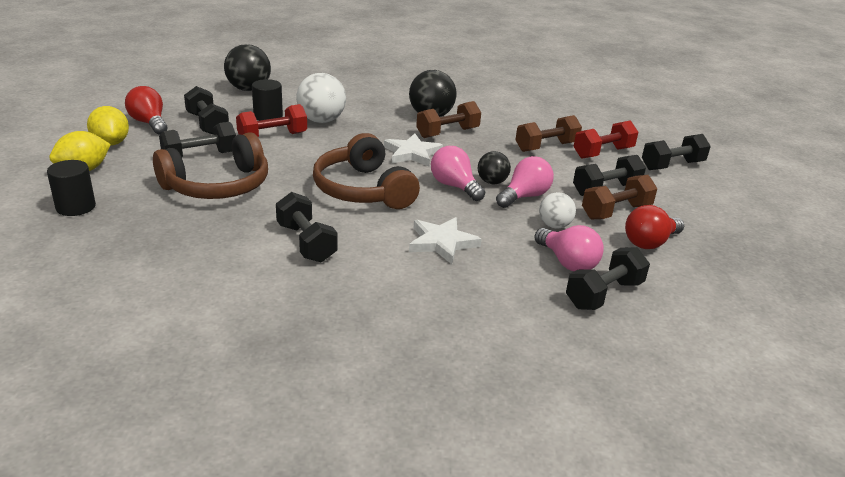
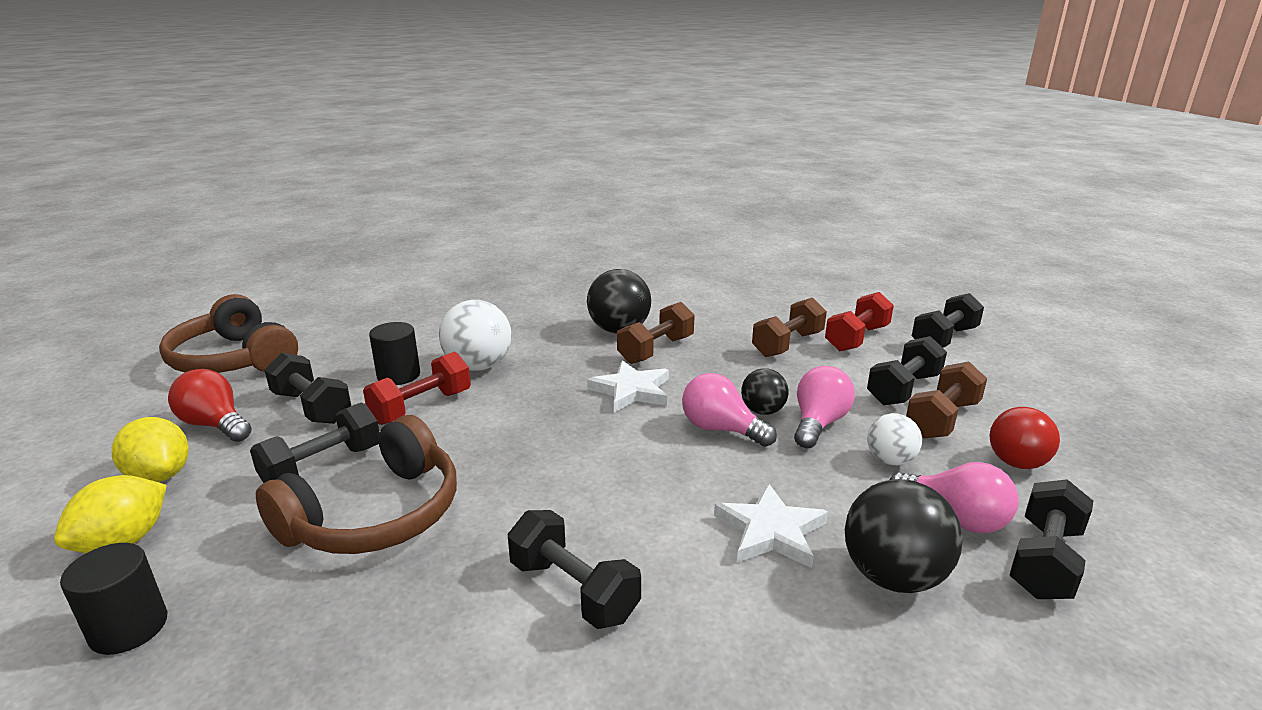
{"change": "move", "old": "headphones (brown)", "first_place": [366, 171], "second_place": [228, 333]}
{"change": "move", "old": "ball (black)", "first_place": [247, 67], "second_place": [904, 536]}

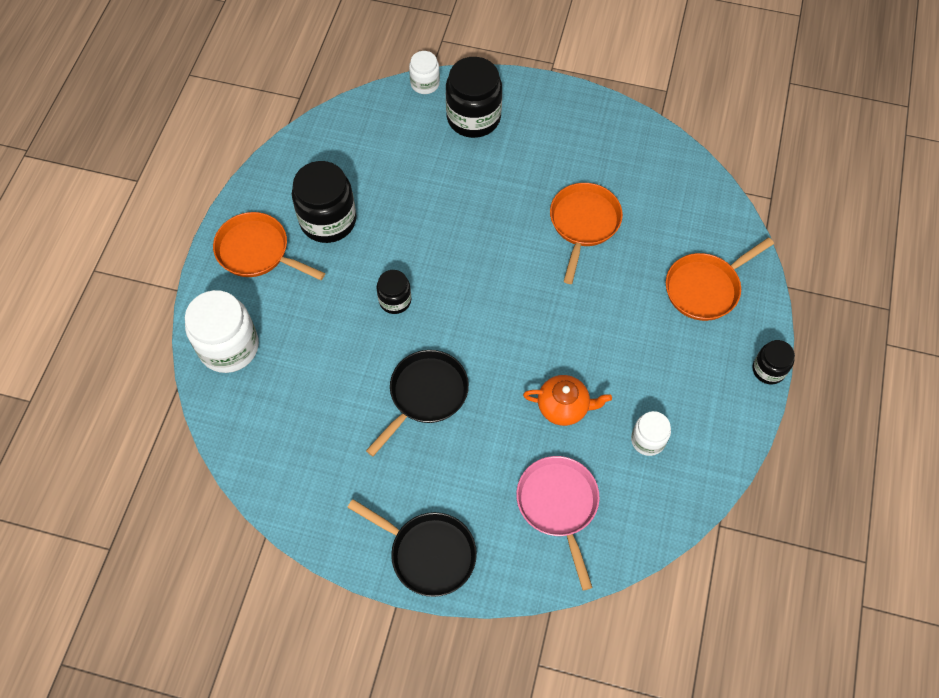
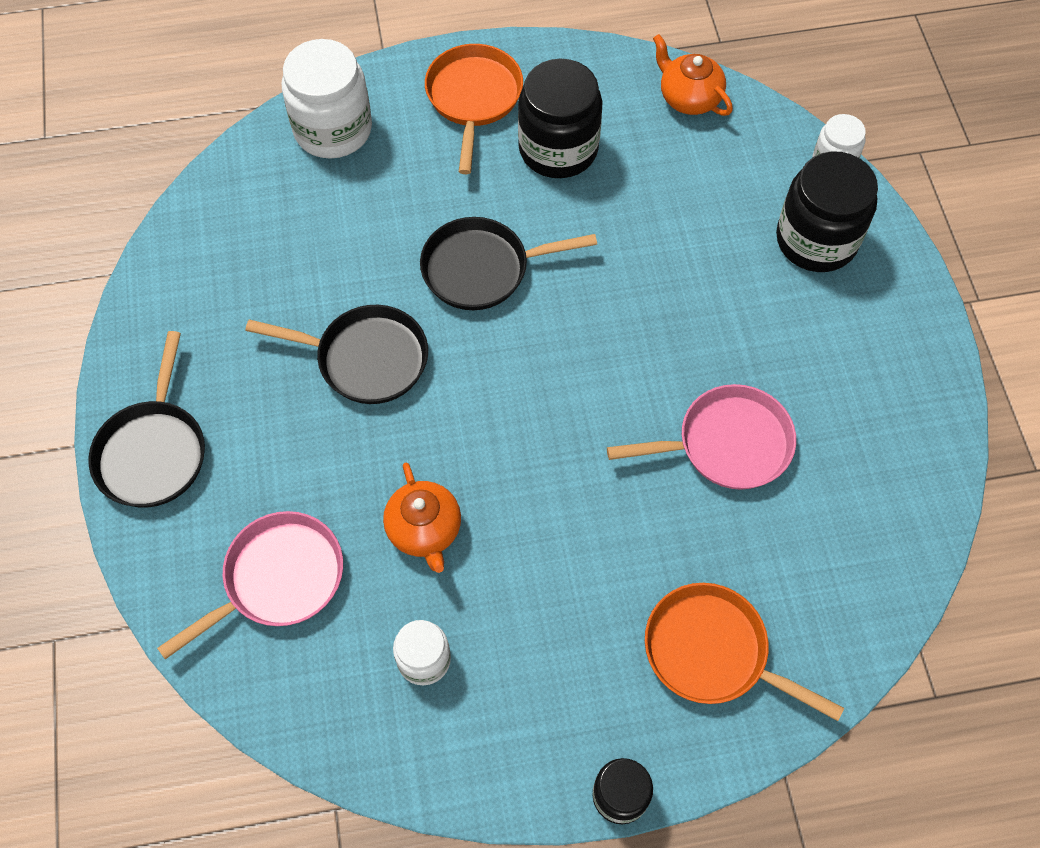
{"change": "replace", "old": "jar (black)", "new": "pan (black)", "first_place": [393, 292], "second_place": [508, 263]}
{"change": "recolor", "old": "pan (orange)", "new": "pan (pink)", "first_place": [586, 233], "second_place": [701, 437]}
{"change": "insert", "new": "teapot (orange)", "second_place": [693, 75]}

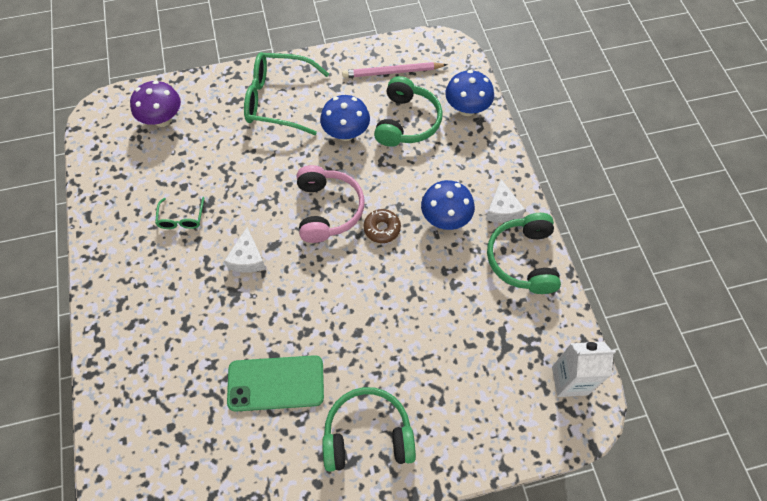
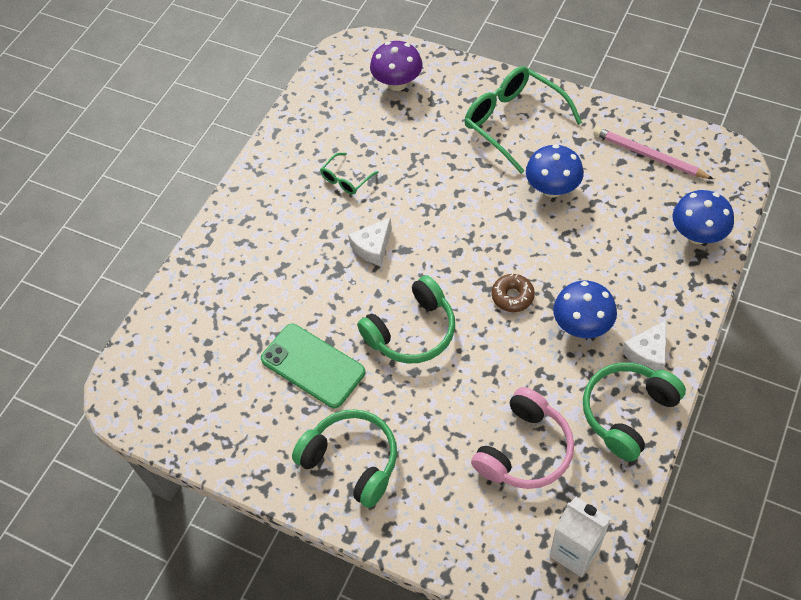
{"change": "move", "old": "headphones (green)", "first_place": [408, 111], "second_place": [406, 319]}
{"change": "move", "old": "headphones (pink)", "first_place": [331, 204], "second_place": [522, 438]}

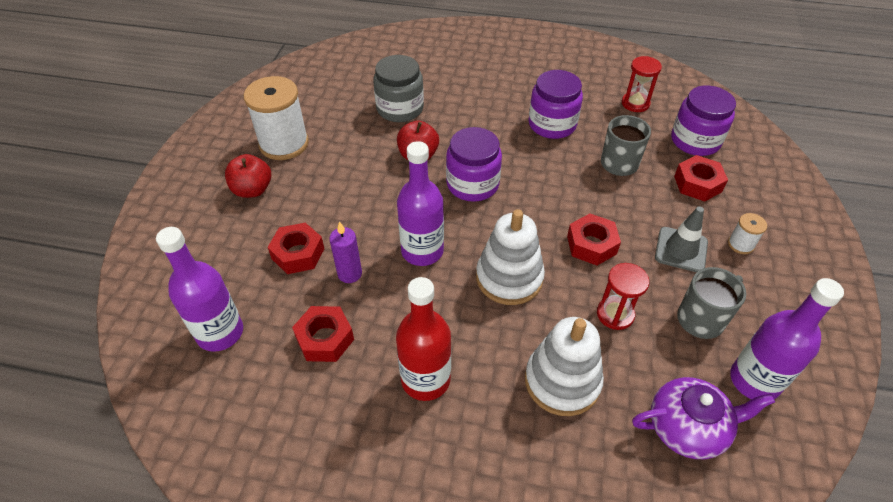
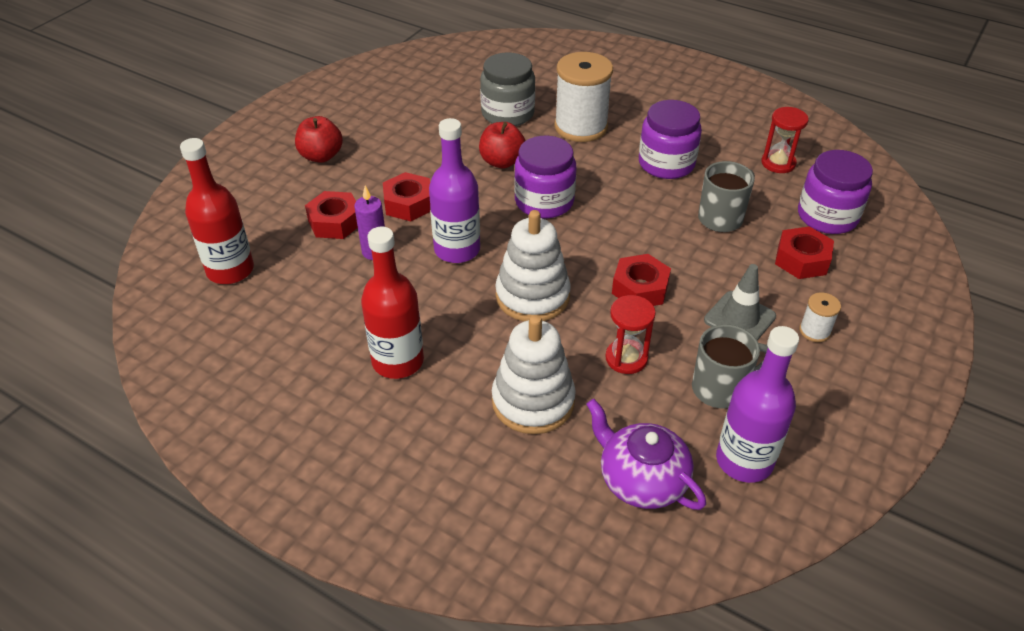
{"change": "recolor", "old": "bottle (purple)", "new": "bottle (red)", "first_place": [199, 289], "second_place": [217, 211]}
{"change": "move", "old": "nut (red)", "first_place": [323, 334], "second_place": [406, 196]}
{"change": "move", "old": "spool (white)", "first_place": [276, 118], "second_place": [583, 97]}
{"change": "rotate", "old": "teapot (purple)", "first_place": [703, 418], "second_place": [646, 454], "degrees": -150}

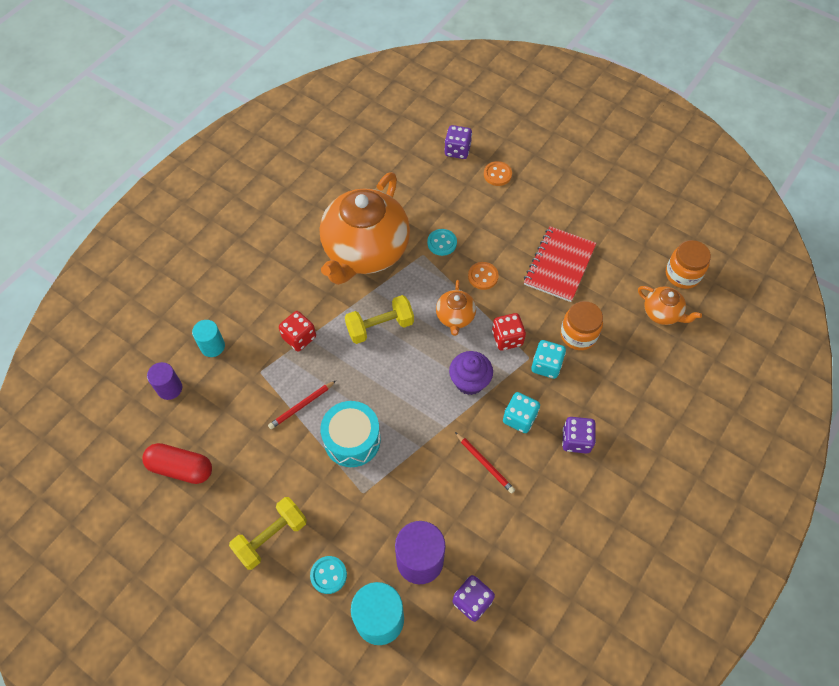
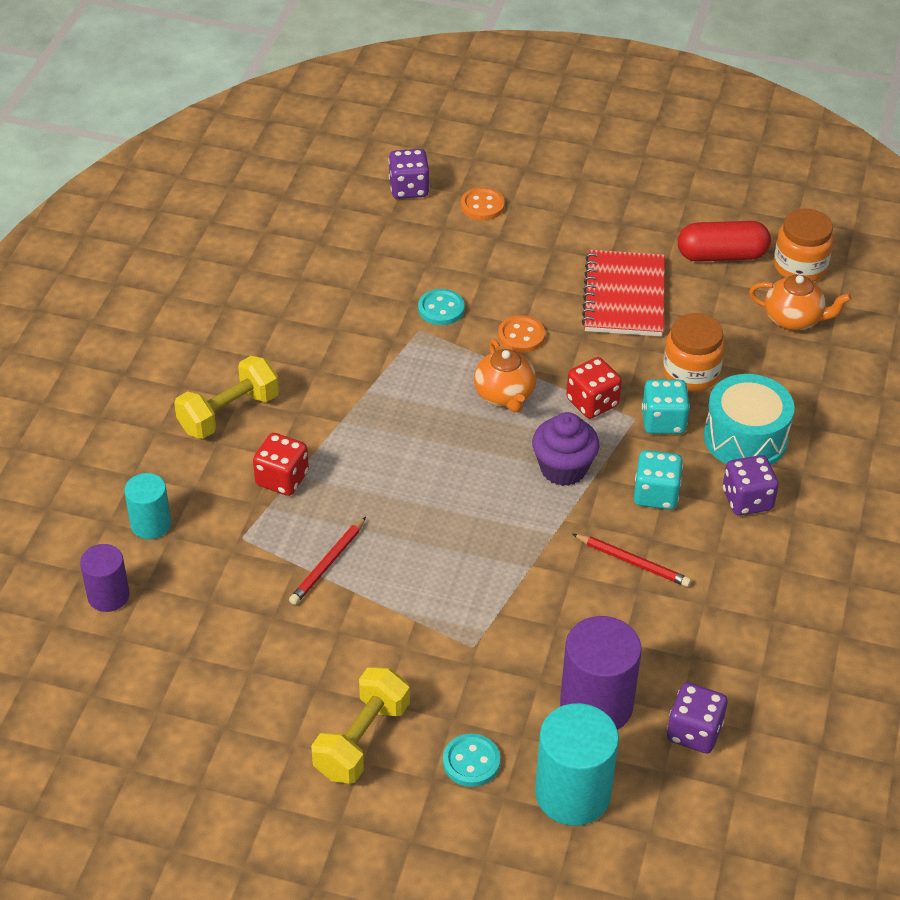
{"change": "move", "old": "dumbbell (yellow)", "first_place": [379, 319], "second_place": [226, 397]}
{"change": "move", "old": "capsule (red)", "first_place": [177, 463], "second_place": [724, 241]}
{"change": "move", "old": "drum (turquoise)", "first_place": [350, 434], "second_place": [749, 419]}
{"change": "delete", "old": "teapot (orange)", "first_place": [365, 228]}

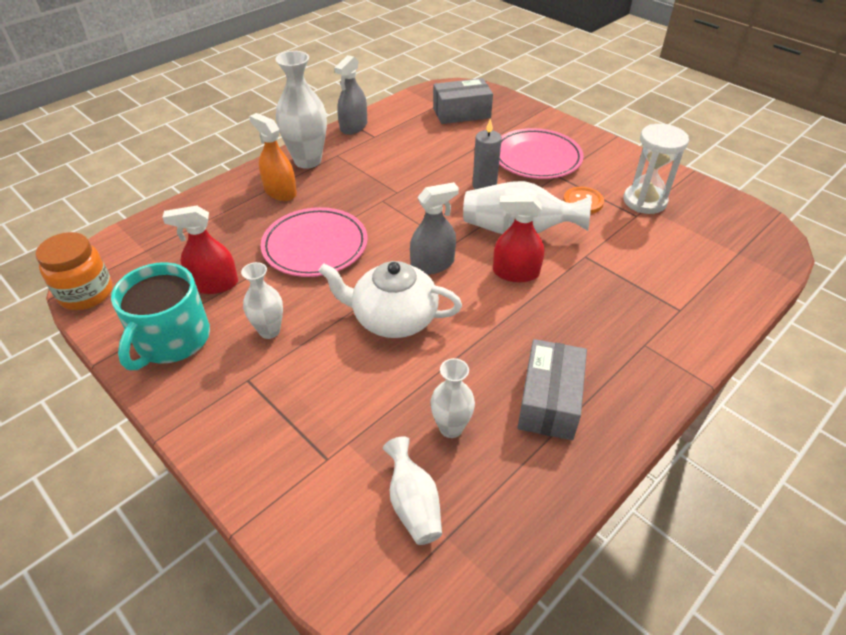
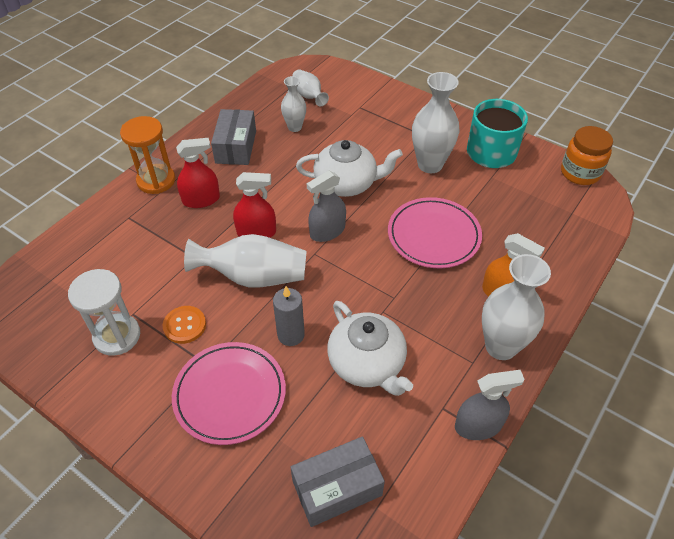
{"change": "insert", "new": "hourglass (orange)", "second_place": [147, 155]}
{"change": "move", "old": "spray bottle (red)", "first_place": [200, 250], "second_place": [198, 173]}
{"change": "insert", "new": "teapot (white)", "second_place": [370, 348]}
{"change": "resize", "old": "vase (white)", "first_place": [262, 300], "second_place": [435, 122], "factor": 1.71}
{"change": "rotate", "old": "spray bottle (grey)", "first_place": [350, 95], "second_place": [490, 405], "degrees": 60}

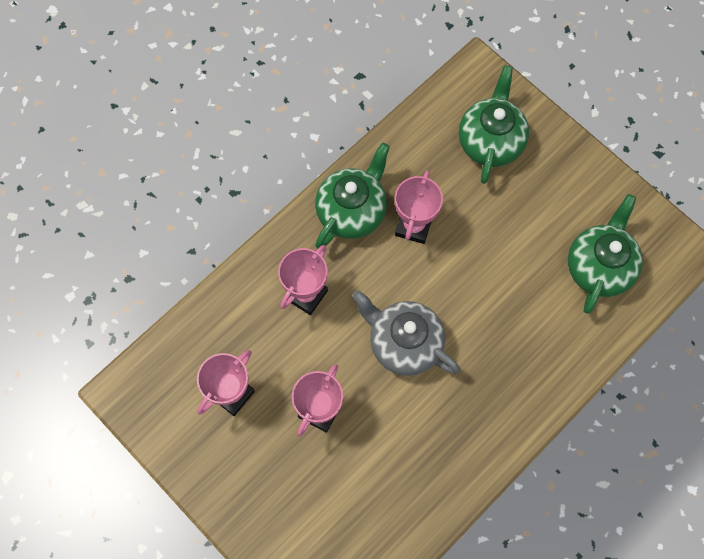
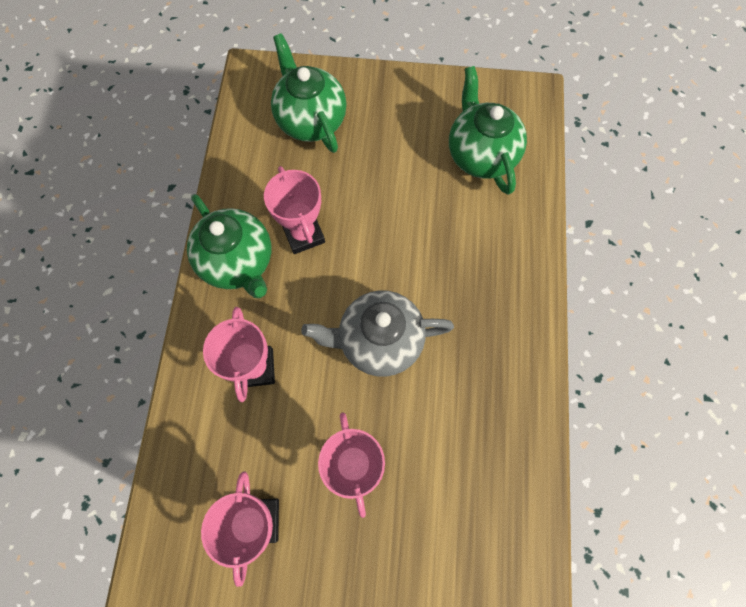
{"change": "rotate", "old": "teapot (green)", "first_place": [352, 195], "second_place": [229, 246], "degrees": 150}

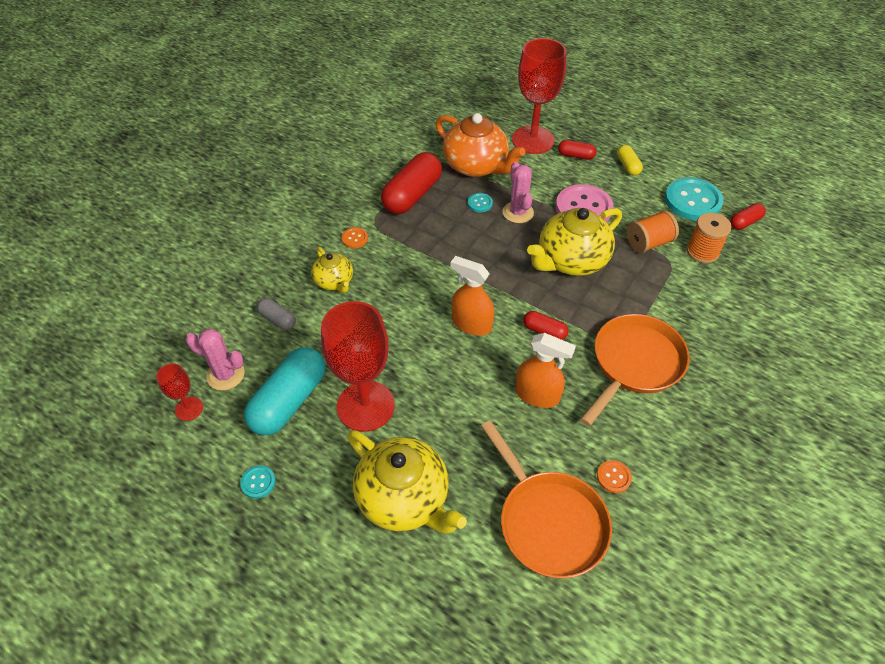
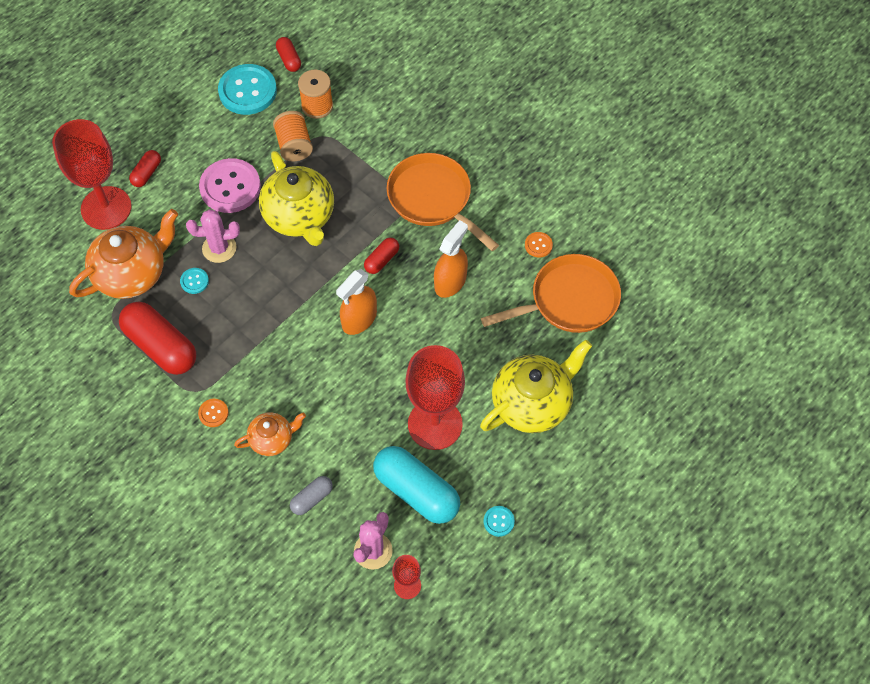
{"change": "recolor", "old": "teapot (yellow)", "new": "teapot (orange)", "first_place": [332, 270], "second_place": [270, 434]}
{"change": "delete", "old": "capsule (yellow)", "first_place": [630, 160]}

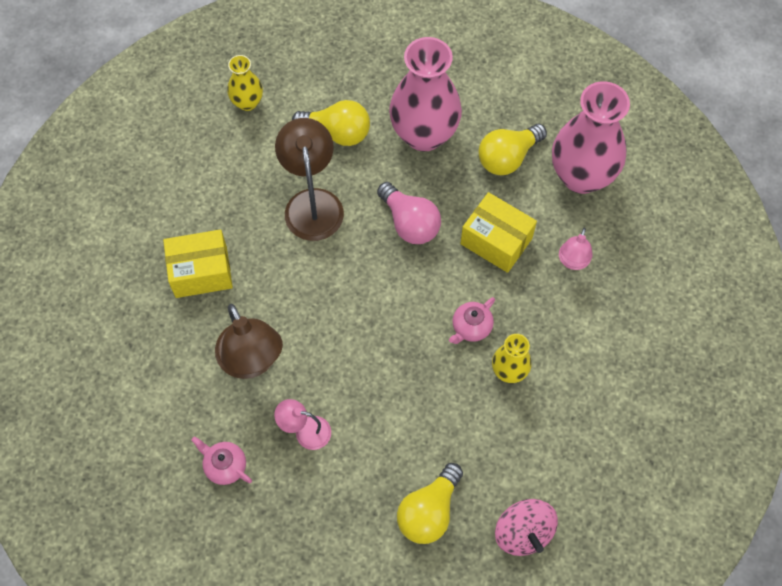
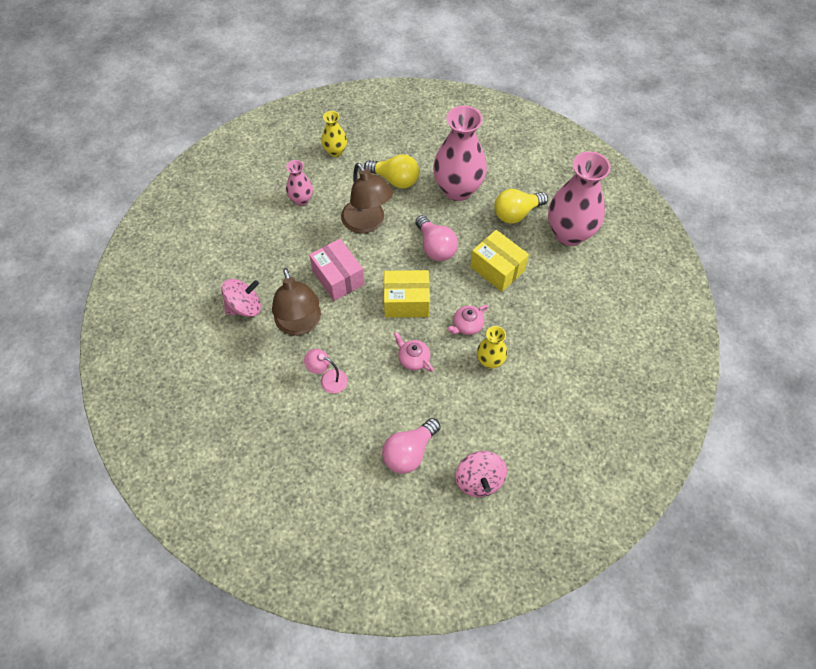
{"change": "insert", "new": "spinning top (pink)", "second_place": [241, 298]}
{"change": "insert", "new": "vase (pink)", "second_place": [299, 183]}
{"change": "insert", "new": "box (pink)", "second_place": [336, 270]}
{"change": "rotate", "old": "lamp (brown)", "first_place": [309, 179], "second_place": [367, 198], "degrees": 150}
{"change": "recolor", "old": "light bulb (yellow)", "new": "light bulb (pink)", "first_place": [430, 503], "second_place": [411, 446]}
{"change": "move", "old": "box (yellow)", "first_place": [198, 263], "second_place": [407, 294]}
{"change": "move", "old": "teapot (pink)", "first_place": [221, 460], "second_place": [413, 352]}
{"change": "delete", "old": "lamp (pink)", "first_place": [576, 249]}

